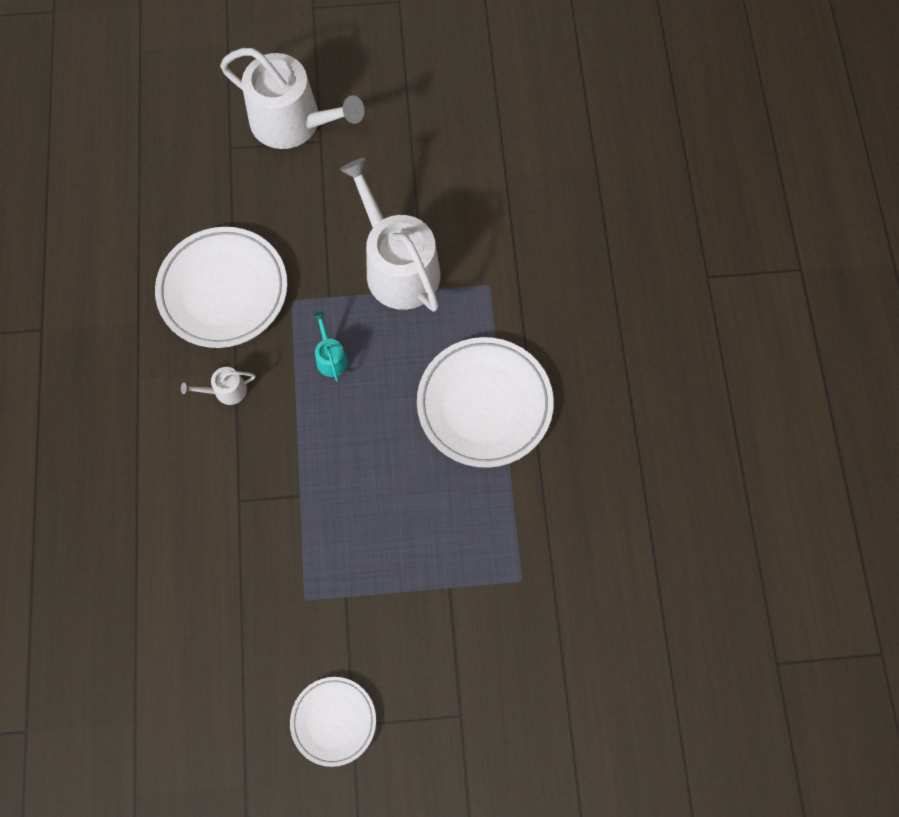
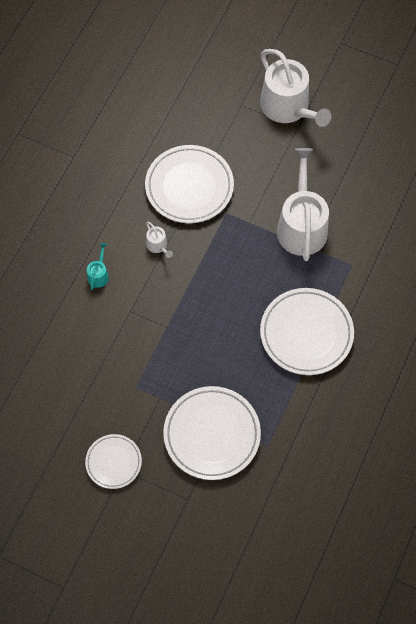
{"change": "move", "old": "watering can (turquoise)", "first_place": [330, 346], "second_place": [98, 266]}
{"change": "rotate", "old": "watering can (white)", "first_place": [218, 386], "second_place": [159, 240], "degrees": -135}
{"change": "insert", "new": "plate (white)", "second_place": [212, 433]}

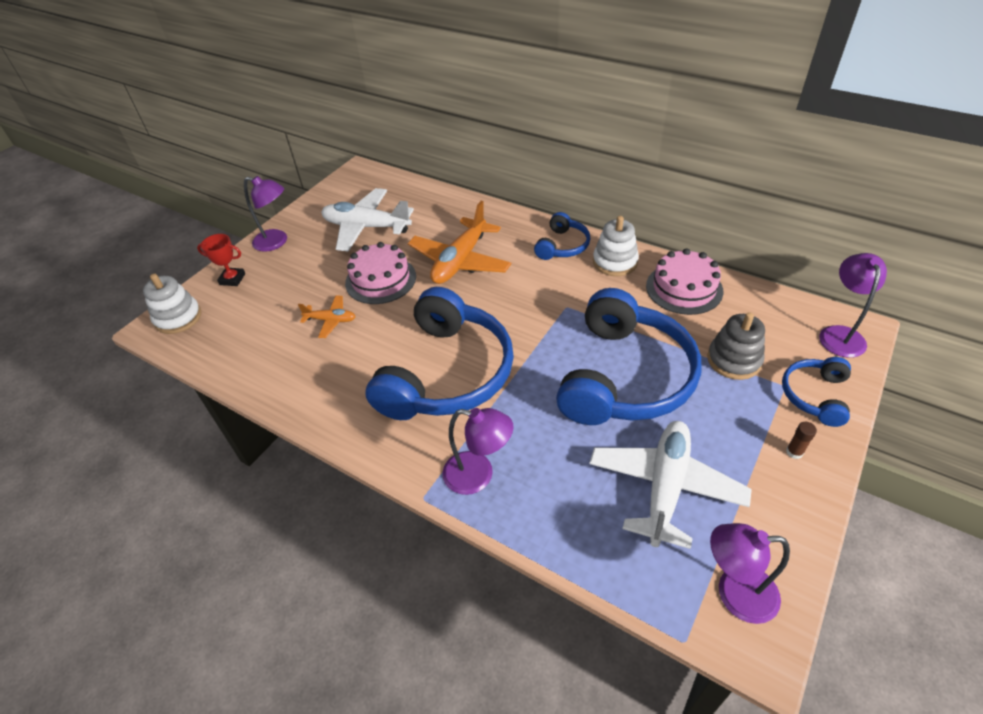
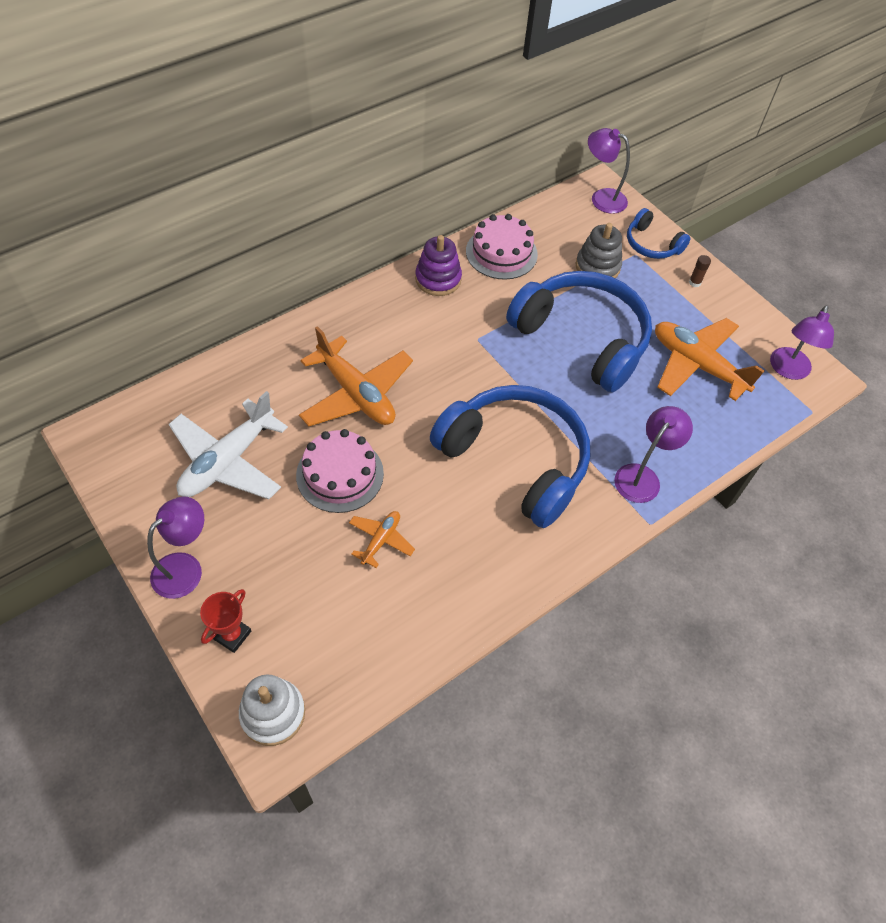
{"change": "recolor", "old": "stacking toy (white)", "new": "stacking toy (purple)", "first_place": [616, 246], "second_place": [438, 265]}
{"change": "recolor", "old": "plane (white)", "new": "plane (orange)", "first_place": [670, 485], "second_place": [709, 359]}
{"change": "delete", "old": "headphones (blue)", "first_place": [562, 236]}

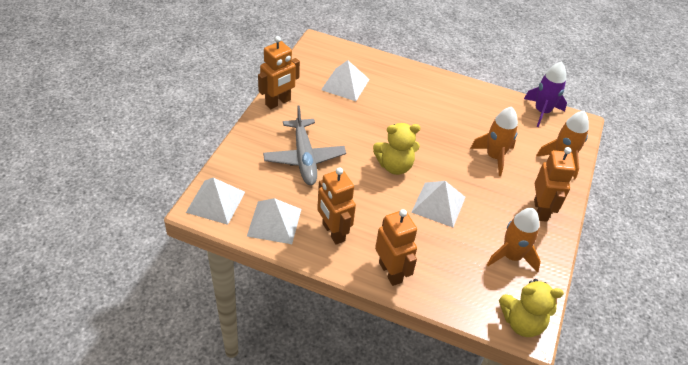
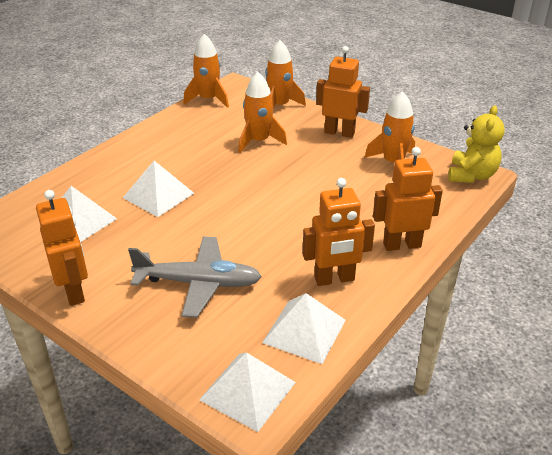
{"change": "move", "old": "pyramid (white)", "first_place": [438, 204], "second_place": [158, 189]}
{"change": "recolor", "old": "rocket (purple)", "new": "rocket (orange)", "first_place": [545, 94], "second_place": [206, 71]}
{"change": "delete", "old": "teddy bear (yellow)", "first_place": [396, 149]}

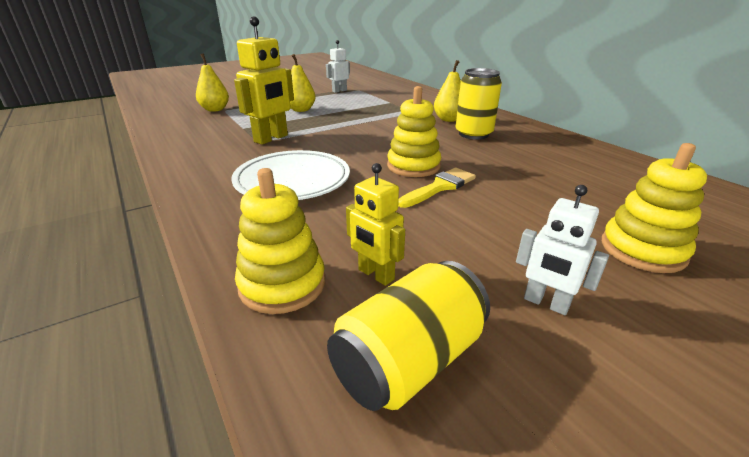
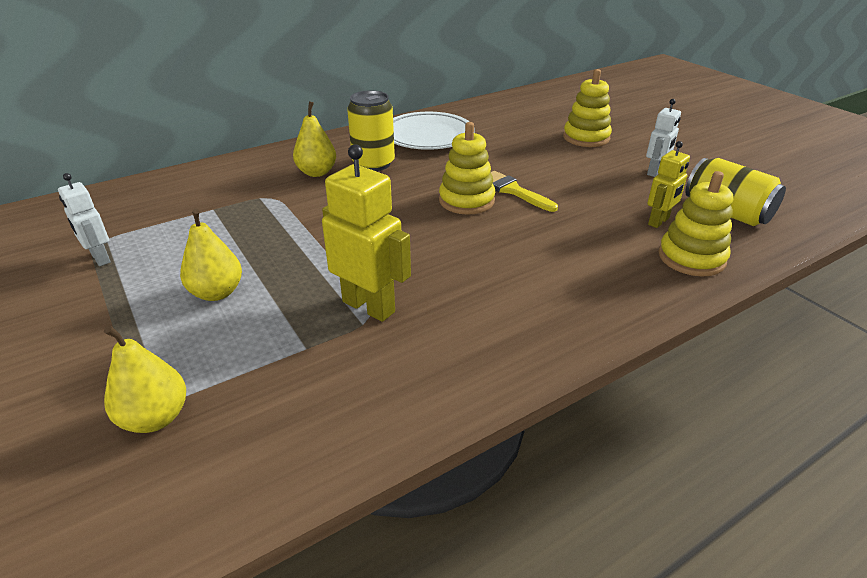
{"change": "move", "old": "plate (white)", "first_place": [290, 175], "second_place": [434, 131]}

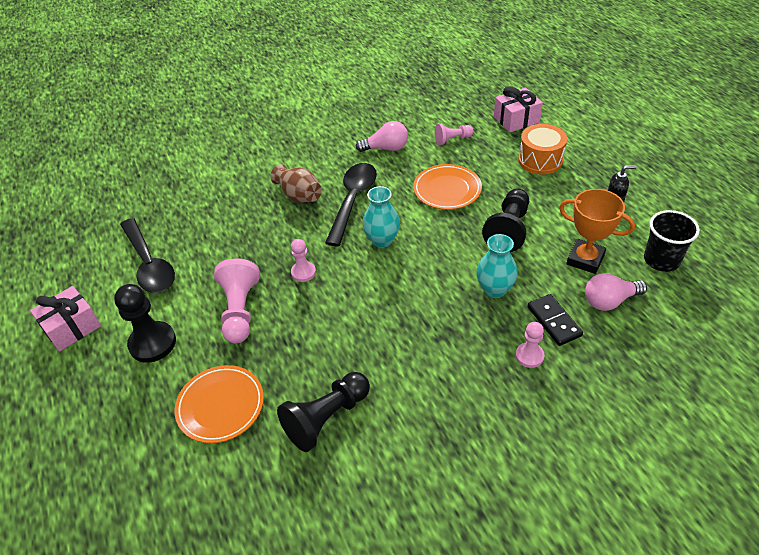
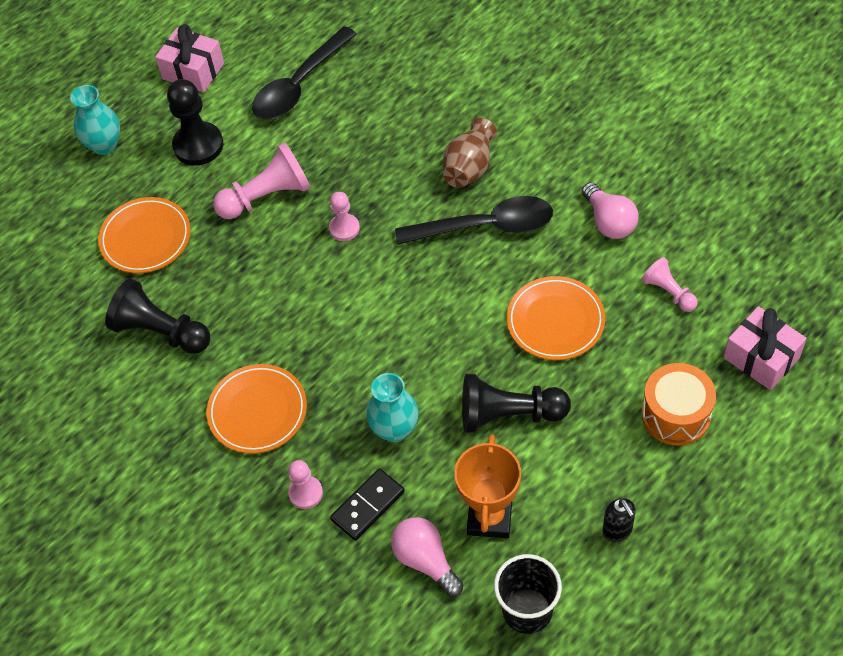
{"change": "move", "old": "vase (turquoise)", "first_place": [381, 217], "second_place": [95, 120]}
{"change": "insert", "new": "plate (orange)", "second_place": [257, 409]}

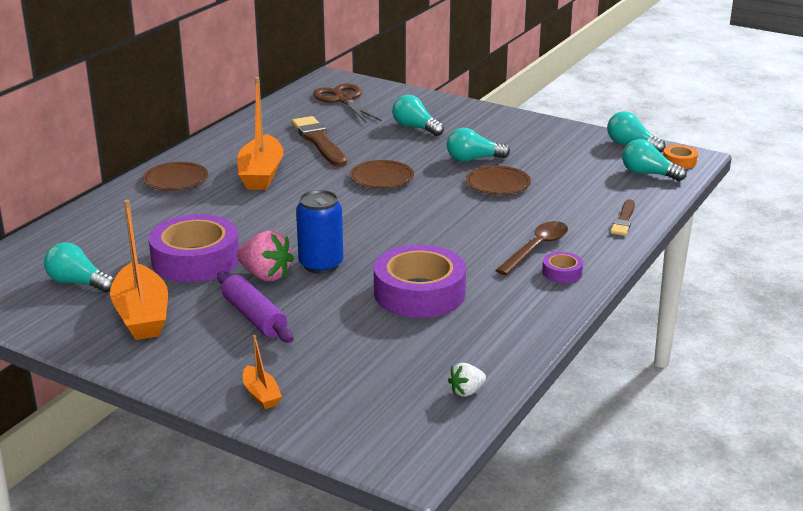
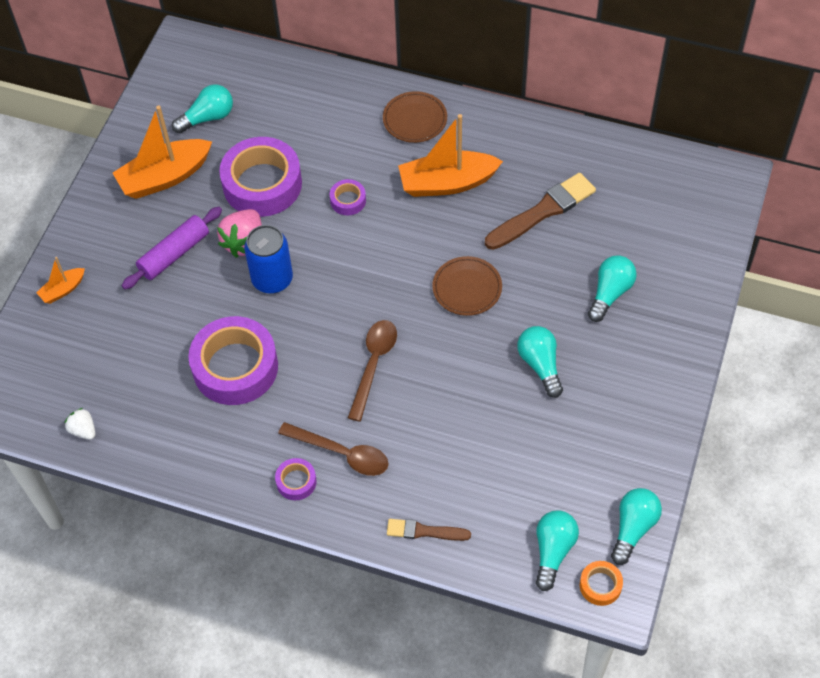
{"change": "rotate", "old": "light bulb (turquoise)", "first_place": [79, 267], "second_place": [202, 109], "degrees": 45}
{"change": "insert", "new": "tape (purple)", "second_place": [348, 197]}
{"change": "insert", "new": "spoon (brown)", "second_place": [372, 371]}
{"change": "delete", "old": "scissors (brown)", "first_place": [347, 102]}
{"change": "delete", "old": "plate (brown)", "first_place": [498, 180]}

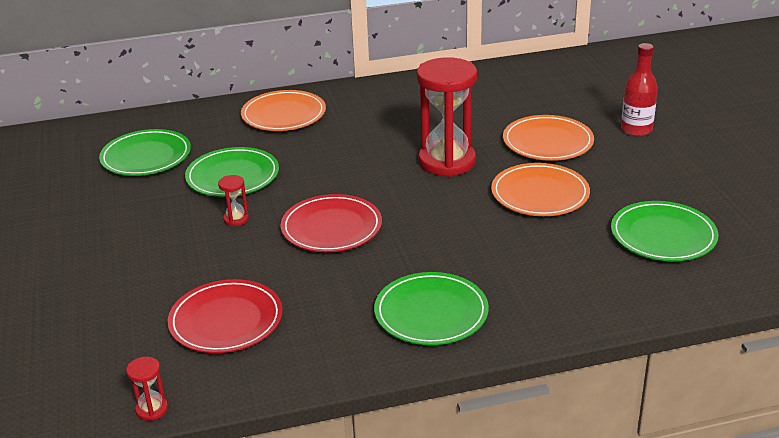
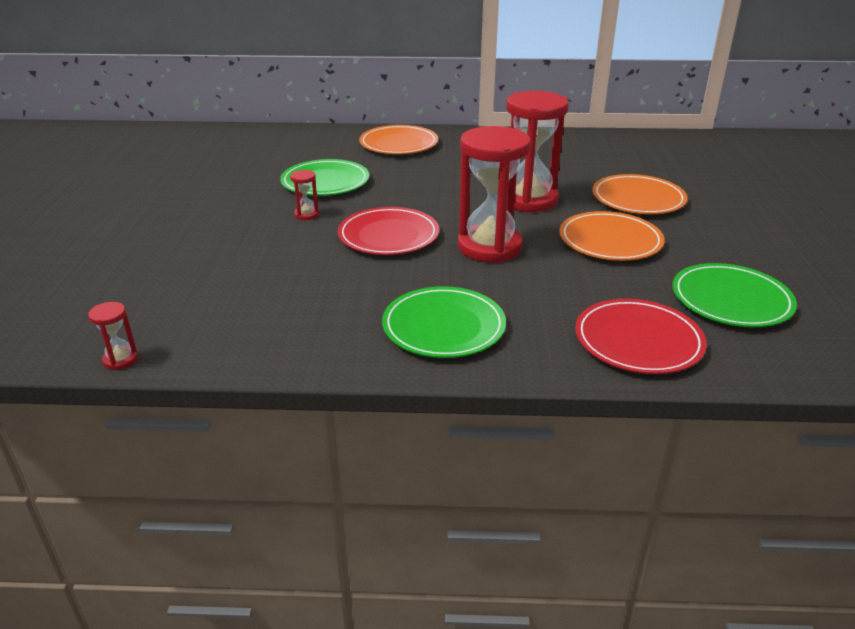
{"change": "insert", "new": "hourglass (red)", "second_place": [494, 194]}
{"change": "move", "old": "plate (red)", "first_place": [225, 316], "second_place": [641, 336]}
{"change": "delete", "old": "plate (green)", "first_place": [145, 152]}
{"change": "delete", "old": "bottle (red)", "first_place": [639, 89]}

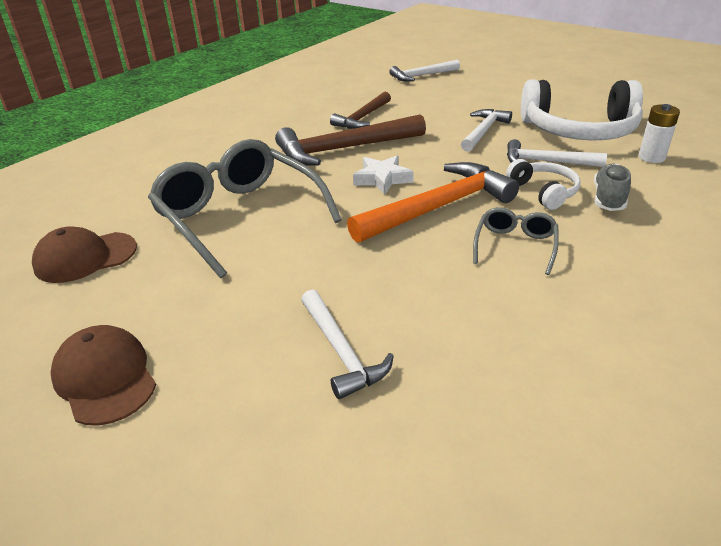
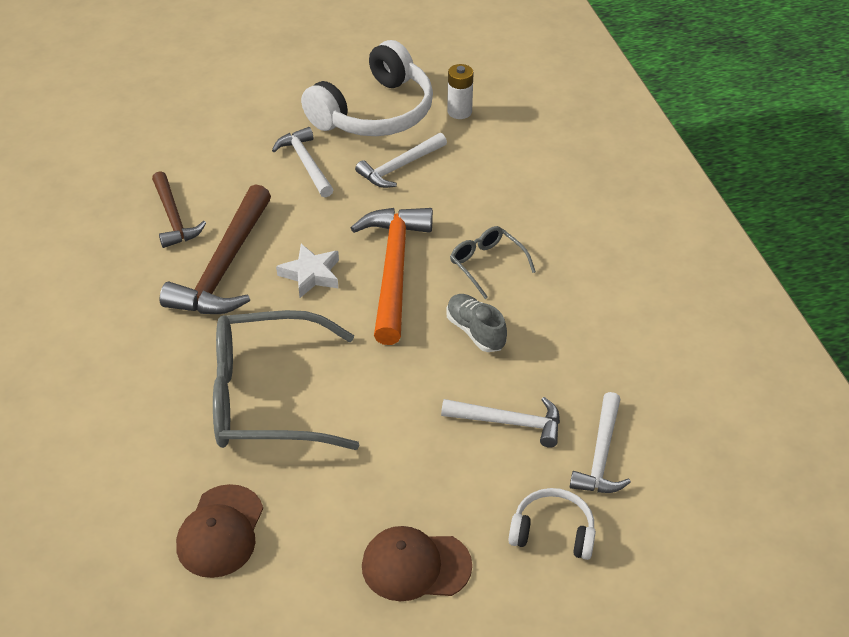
{"change": "move", "old": "shoe (grey)", "first_place": [612, 187], "second_place": [477, 323]}
{"change": "move", "old": "headphones (white)", "first_place": [543, 184], "second_place": [552, 524]}
{"change": "move", "old": "hammer (white)", "first_place": [424, 71], "second_place": [600, 442]}

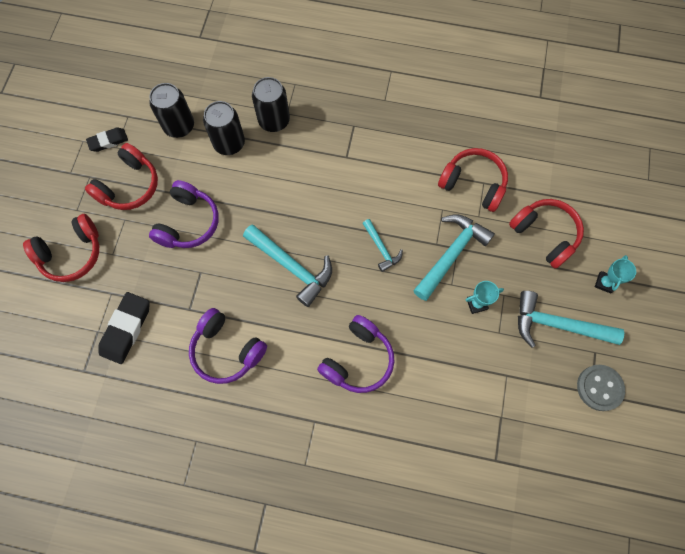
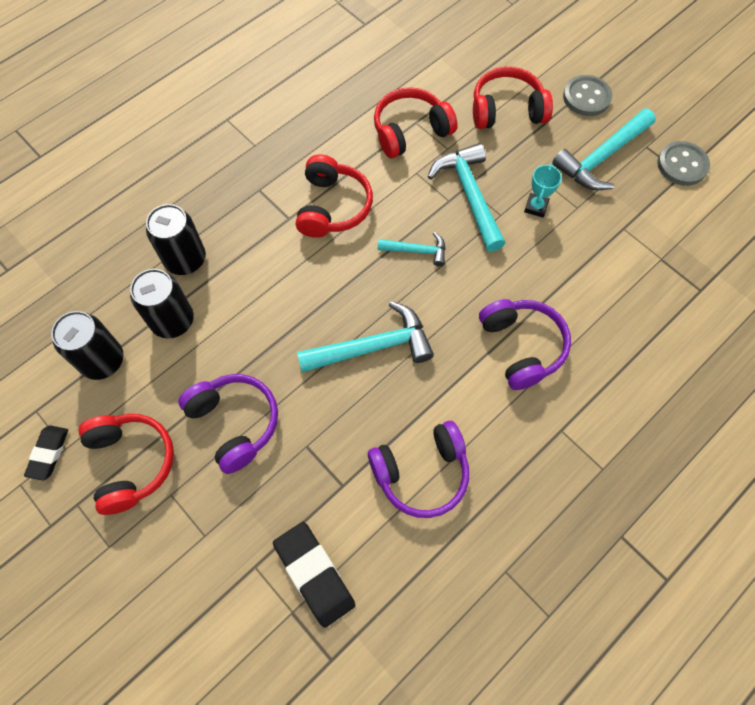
{"change": "move", "old": "headphones (red)", "first_place": [61, 248], "second_place": [334, 196]}
{"change": "replace", "old": "trophy (turquoise)", "new": "button (grey)", "first_place": [615, 274], "second_place": [587, 95]}

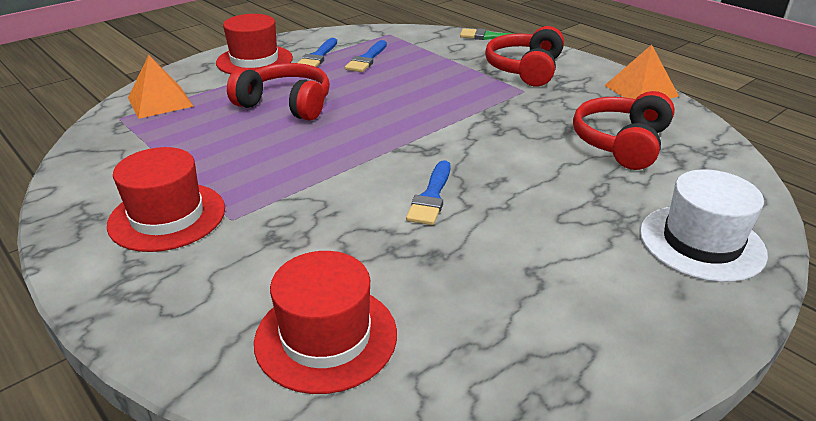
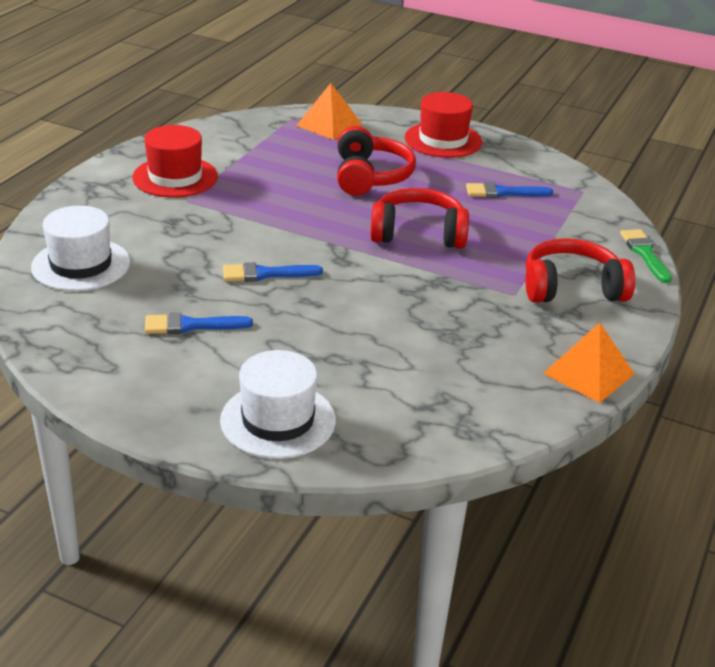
{"change": "recolor", "old": "hat (red)", "new": "hat (white)", "first_place": [325, 322], "second_place": [80, 248]}
{"change": "move", "old": "brush (blue)", "first_place": [317, 52], "second_place": [199, 323]}
{"change": "move", "old": "headphones (red)", "first_place": [624, 130], "second_place": [419, 218]}

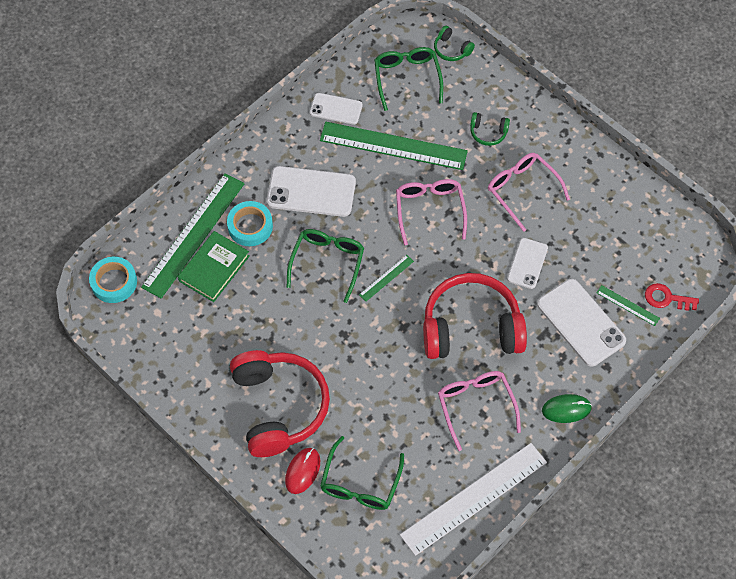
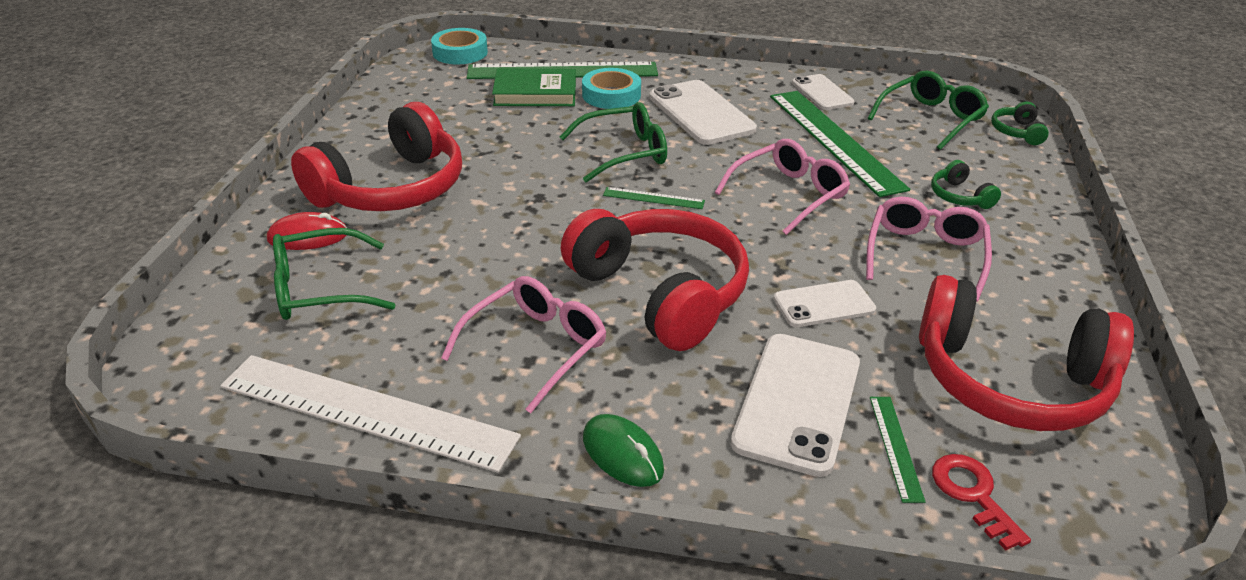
{"change": "insert", "new": "headphones (red)", "second_place": [1026, 353]}

